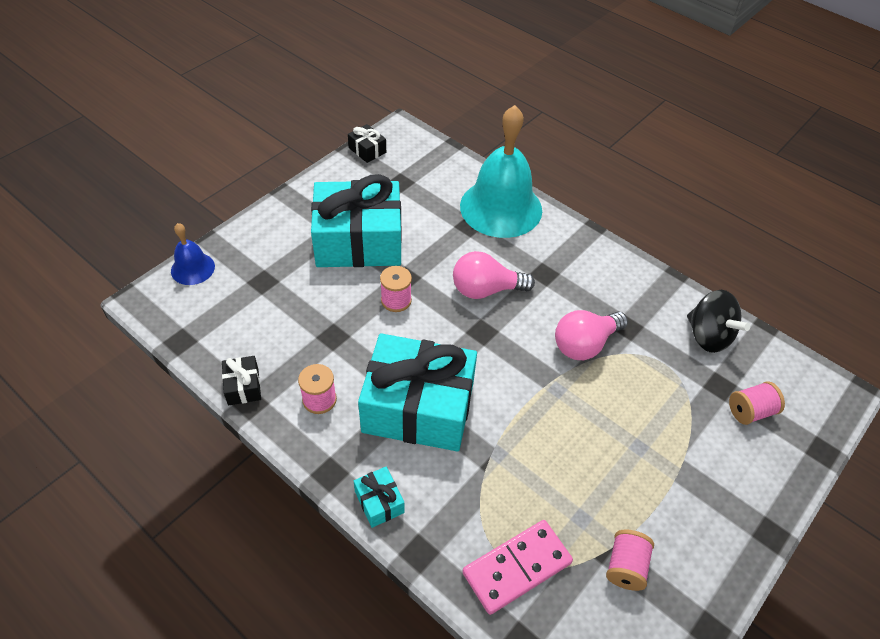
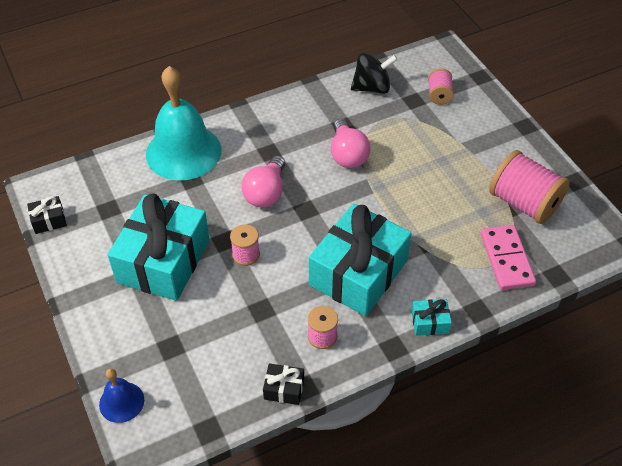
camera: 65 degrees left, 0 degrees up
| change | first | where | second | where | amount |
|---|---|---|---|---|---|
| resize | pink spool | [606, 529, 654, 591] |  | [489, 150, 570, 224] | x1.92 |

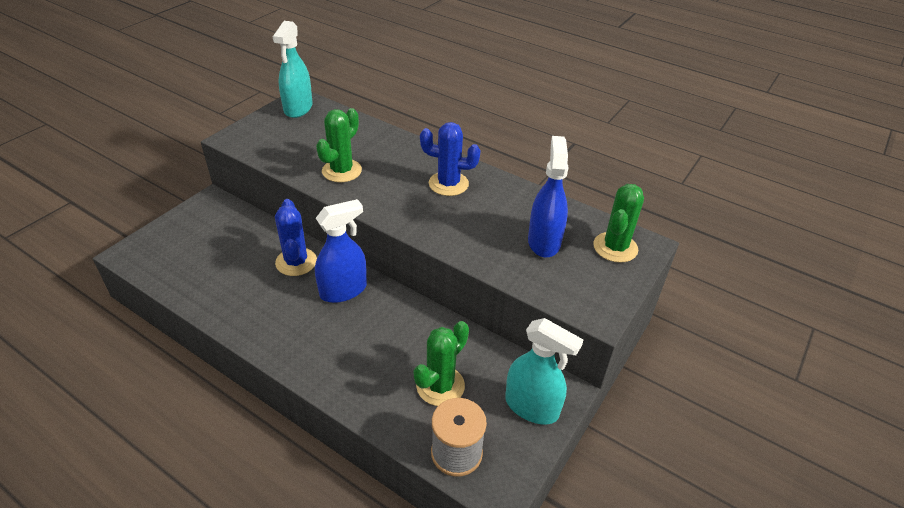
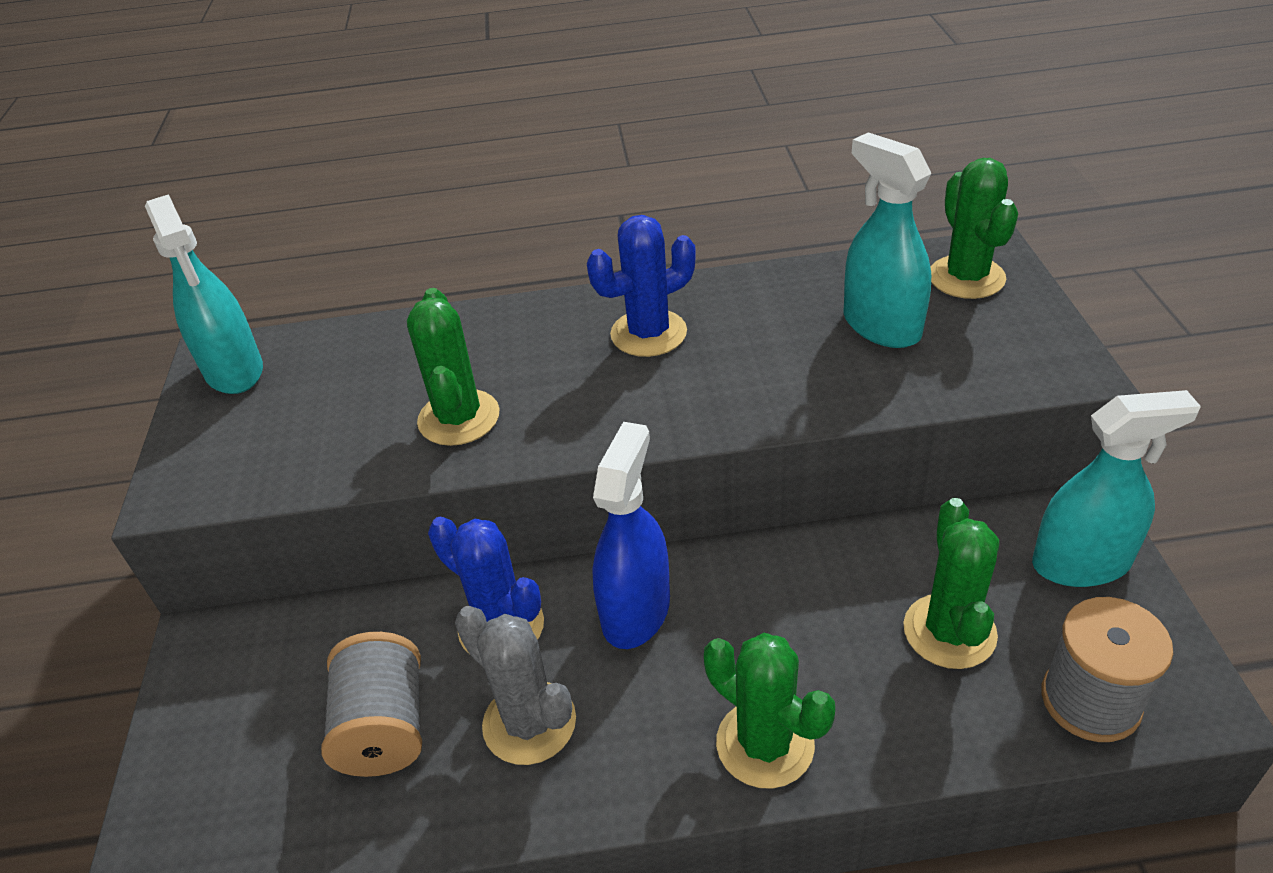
camera: 35 degrees left, 0 degrees up
| change | first | where | second | where | amount |
|---|---|---|---|---|---|
| insert |  |  | grey spool | [321, 632, 422, 777] |  |
| insert |  |  | grey cactus | [455, 606, 576, 765] |  |
| insert |  |  | green cactus | [704, 633, 835, 789] |  |
| recolor | blue spray bottle | [528, 136, 569, 258] | turquoise spray bottle | [843, 132, 931, 348] |  |

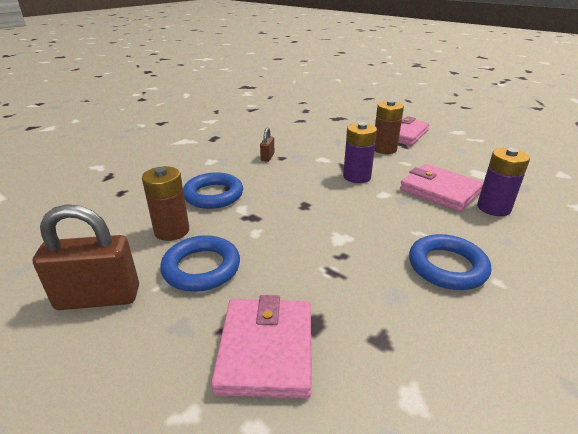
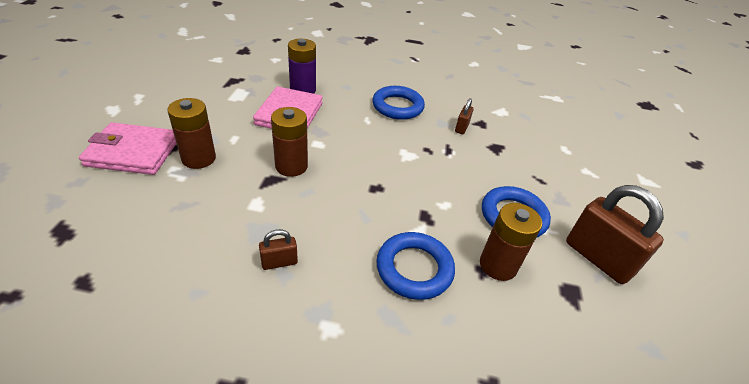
camera: 125 degrees left, 10 degrees up
| change | first | where | second | where | amount |
|---|---|---|---|---|---|
| delete | pink wallet | [211, 295, 312, 398] |  |  |  |
| insert |  |  | brown padlock | [455, 98, 474, 134] |  |
| recolor | purple battery | [343, 122, 377, 183] | brown battery | [271, 107, 308, 177] |  |

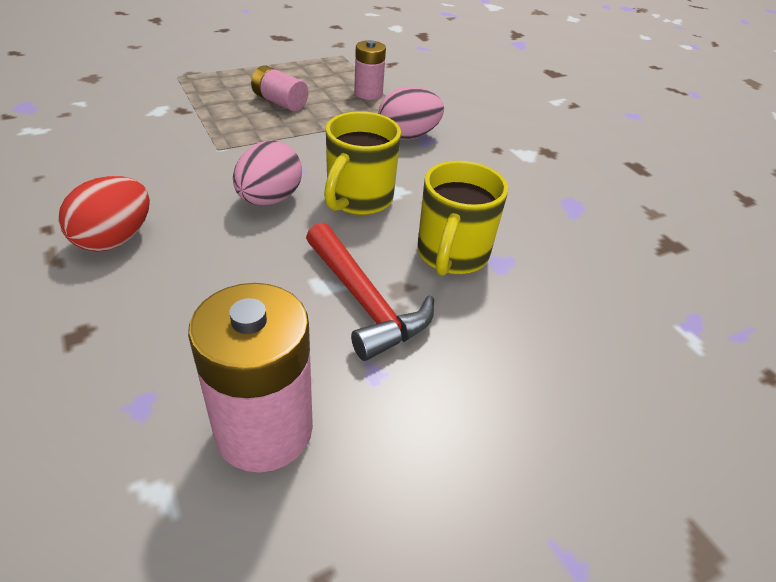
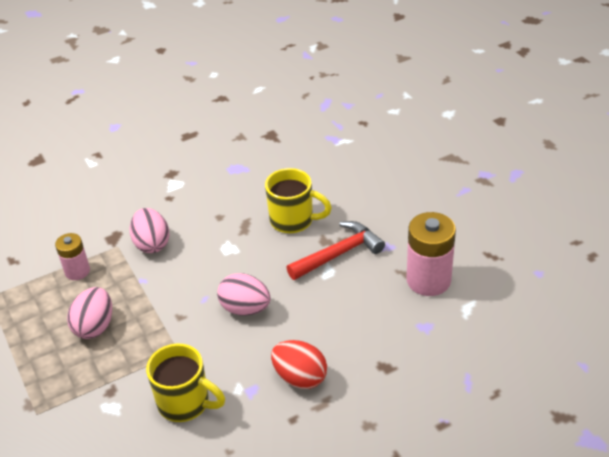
camera: 85 degrees left, 0 degrees up
| change | first | where | second | where | amount |
|---|---|---|---|---|---|
| move | yellow mug | [324, 111, 401, 215] |  | [146, 344, 225, 422] |  |
| replace | pink battery | [251, 65, 308, 111] | pink egg | [67, 287, 112, 339] |  |

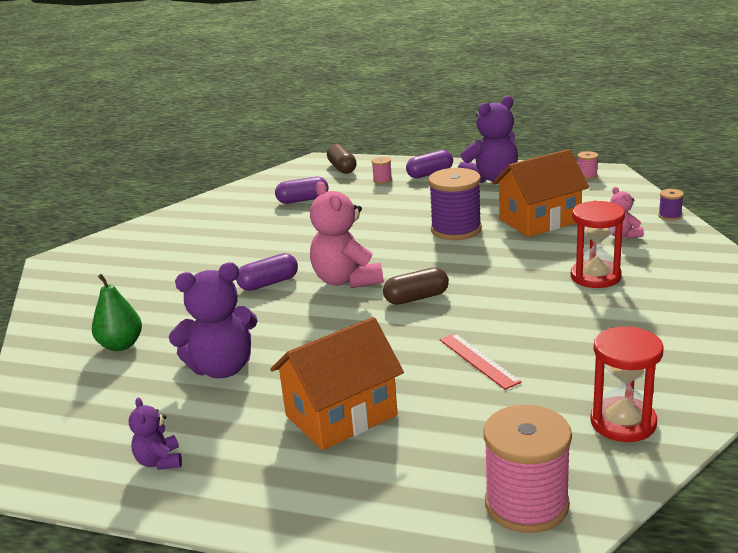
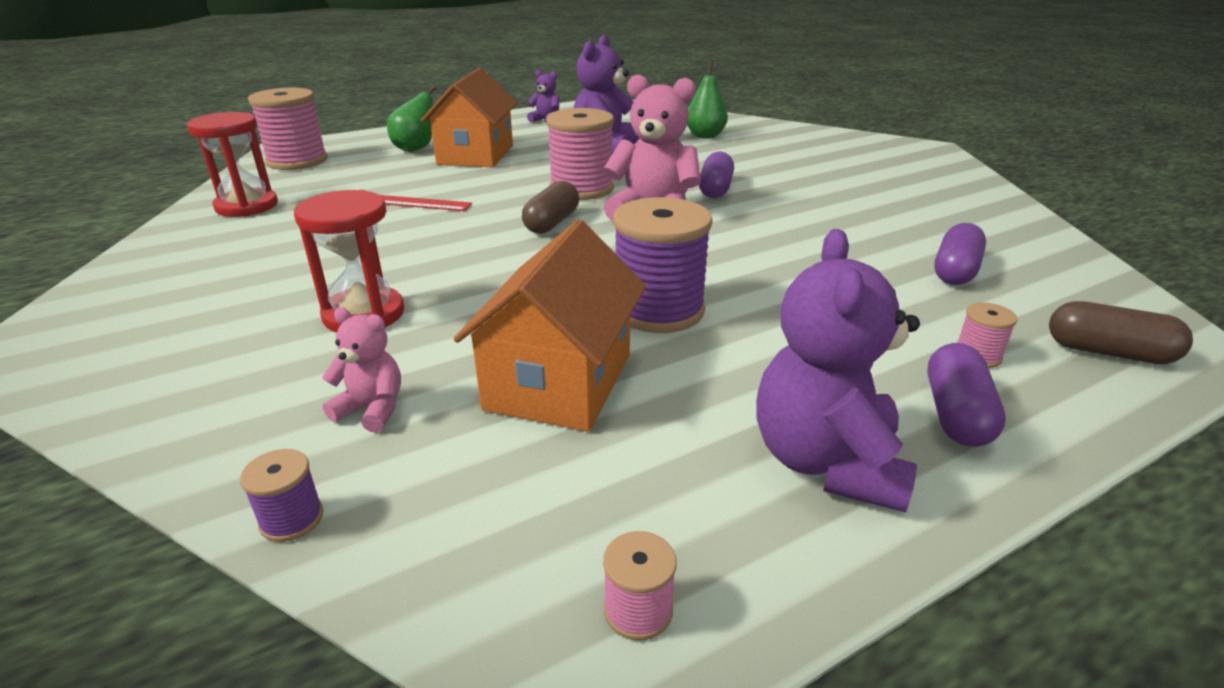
camera: 130 degrees right, 5 degrees up
| change | first | where | second | where | amount |
|---|---|---|---|---|---|
| insert |  |  | green pear | [387, 86, 437, 152] |  |
| insert |  |  | pink spool | [546, 108, 614, 200] |  |

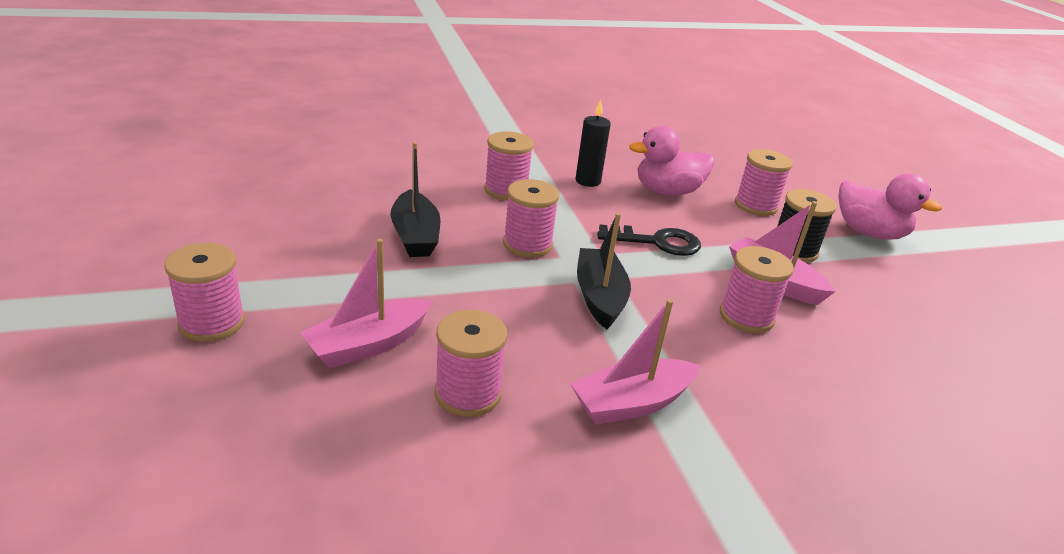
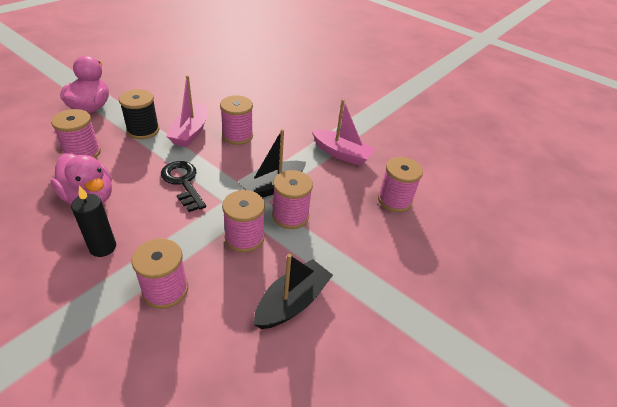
camera: 125 degrees left, 10 degrees up
| change | first | where | second | where | amount |
|---|---|---|---|---|---|
| delete | pink boat | [300, 239, 432, 368] |  |  |  |
| move | pink spool | [164, 243, 245, 342] |  | [272, 170, 313, 229] |  |

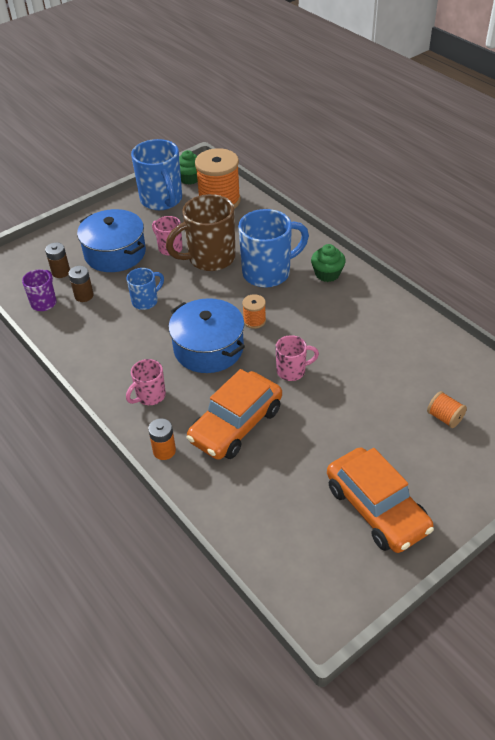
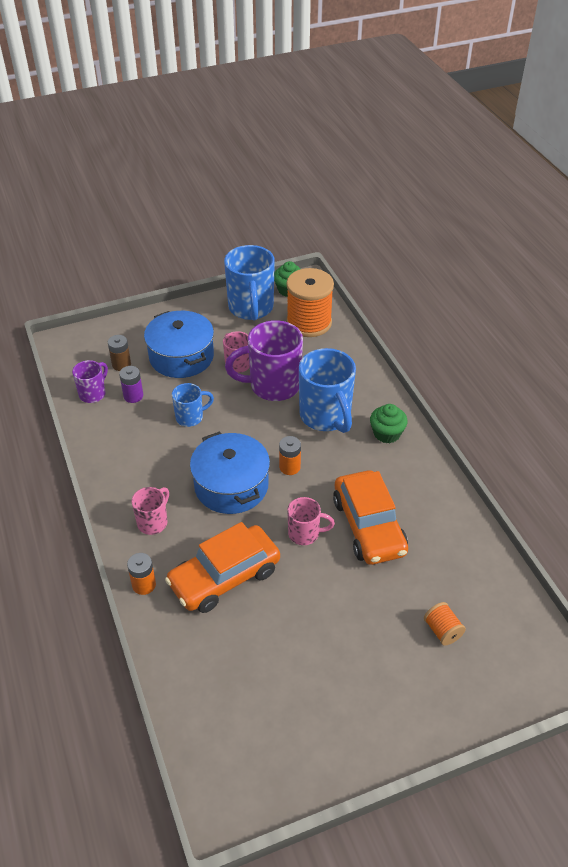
camera: 15 degrees right, 0 degrees up
| change | first | where | second | where | amount |
|---|---|---|---|---|---|
| move | orange car | [327, 447, 434, 553] |  | [333, 470, 408, 565] |  |
| replace | orange spool | [242, 294, 266, 329] | orange battery | [279, 436, 301, 475] |  |
| recolor | brown battery | [68, 266, 94, 302] | purple battery | [119, 366, 143, 403] |  |
| recolor | brown mug | [166, 194, 235, 271] | purple mug | [225, 320, 303, 401] |  |
| rotate | pink mug | [126, 359, 166, 405] |  | [132, 487, 169, 535] | 150 degrees clockwise |
| rotate | blue mug | [238, 209, 309, 288] |  | [299, 348, 356, 433] | 75 degrees clockwise |

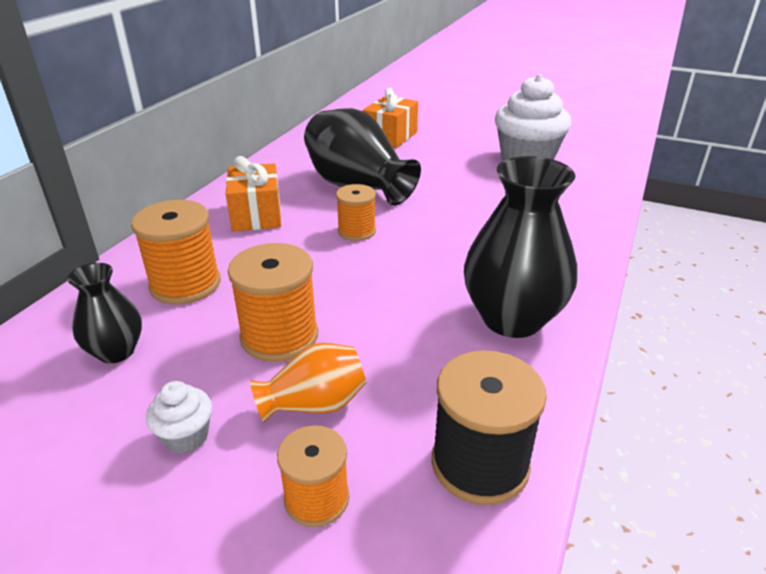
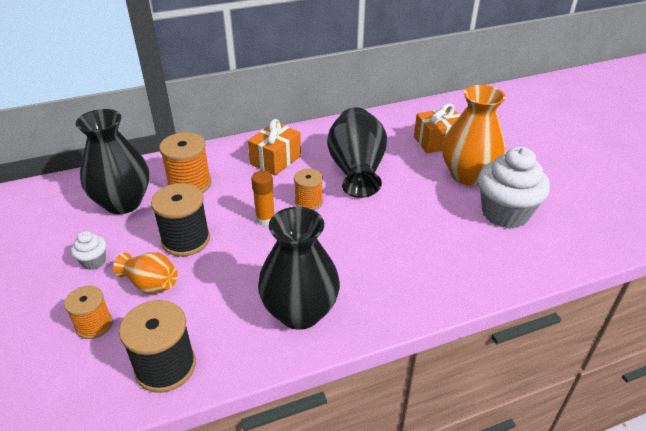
camera: 45 degrees right, 5 degrees up
| change | first | where | second | where | amount |
|---|---|---|---|---|---|
| insert |  |  | orange glue stick | [251, 171, 275, 226] |  |
| insert |  |  | orange vase | [442, 85, 506, 185] |  |
| recolor | orange spool | [228, 243, 318, 362] | black spool | [151, 183, 210, 257] |  |
| resize | black vase | [67, 263, 142, 363] |  | [75, 109, 149, 214] | x1.81 |

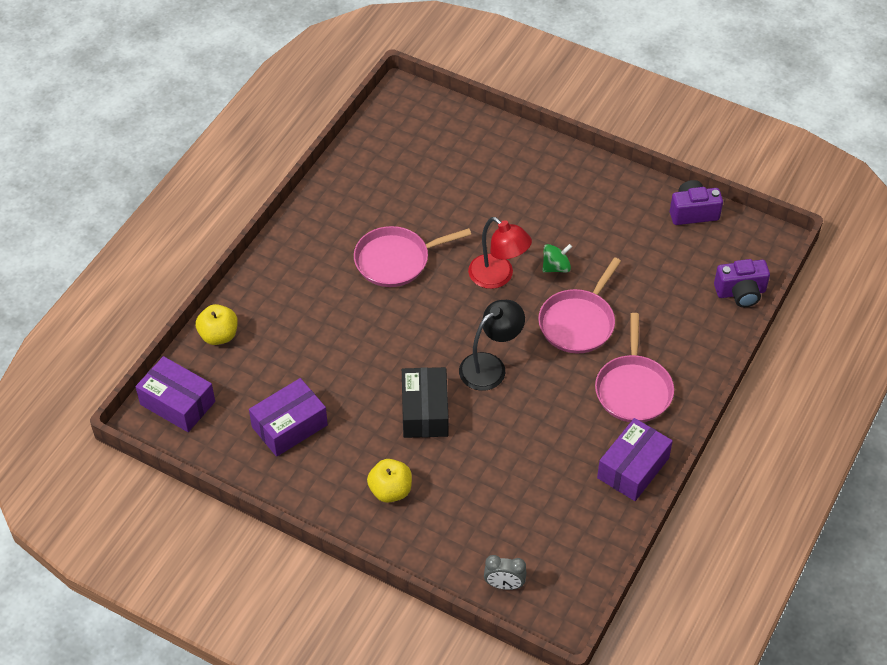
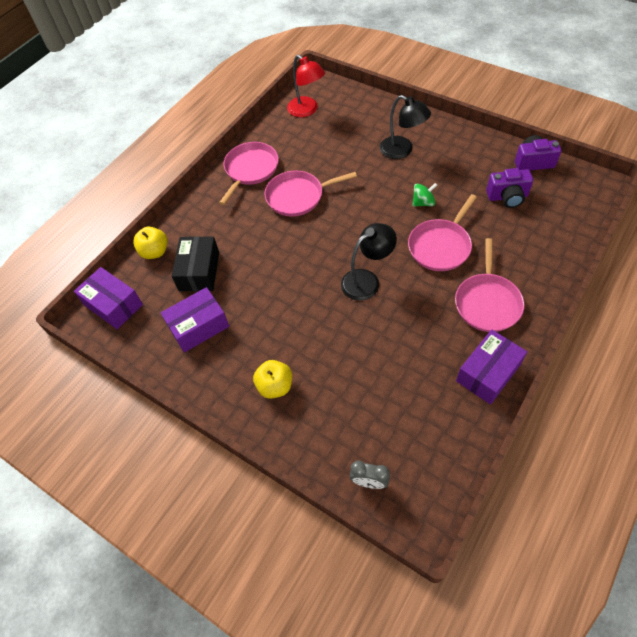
camera: 10 degrees right, 5 degrees up
| change | first | where | second | where | amount |
|---|---|---|---|---|---|
| insert |  |  | pink pan | [219, 142, 279, 205] |  |
| insert |  |  | black lamp | [380, 95, 431, 159] |  |
| move | black box | [402, 367, 449, 438] |  | [172, 236, 219, 291] |  |
| move | red lamp | [468, 217, 532, 289] |  | [287, 55, 325, 117] |  |
| move | purple camera | [714, 259, 770, 307] |  | [486, 168, 533, 208] |  |

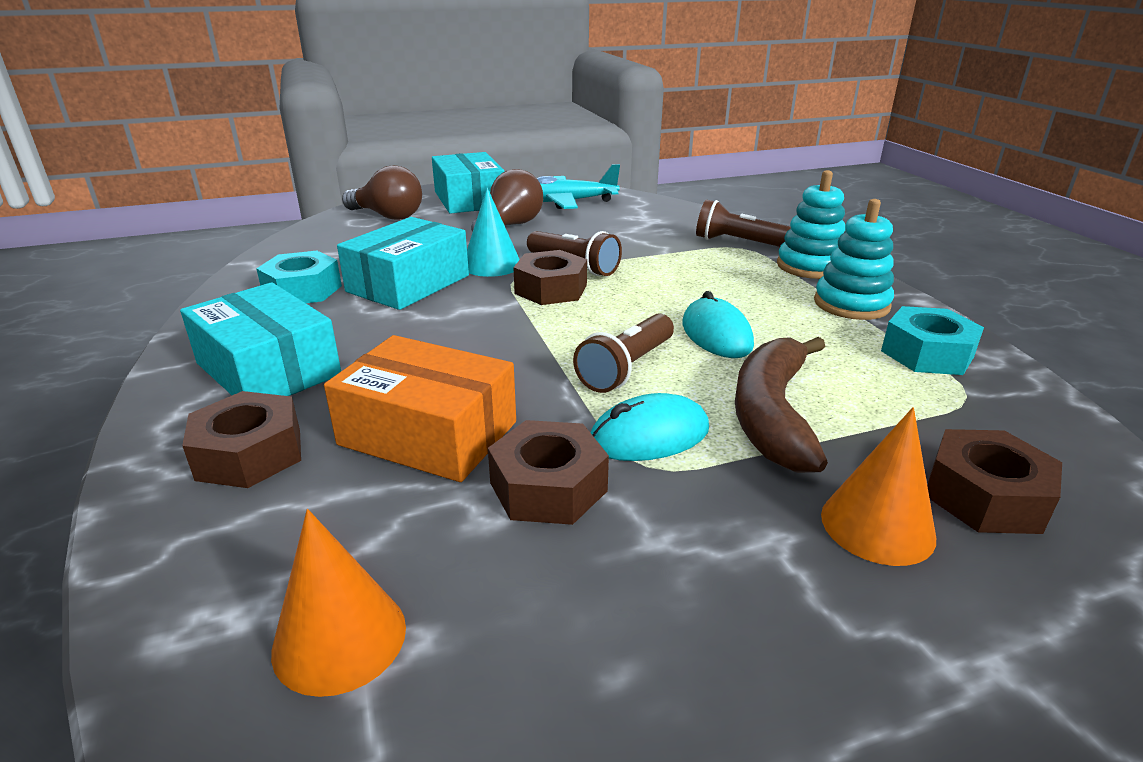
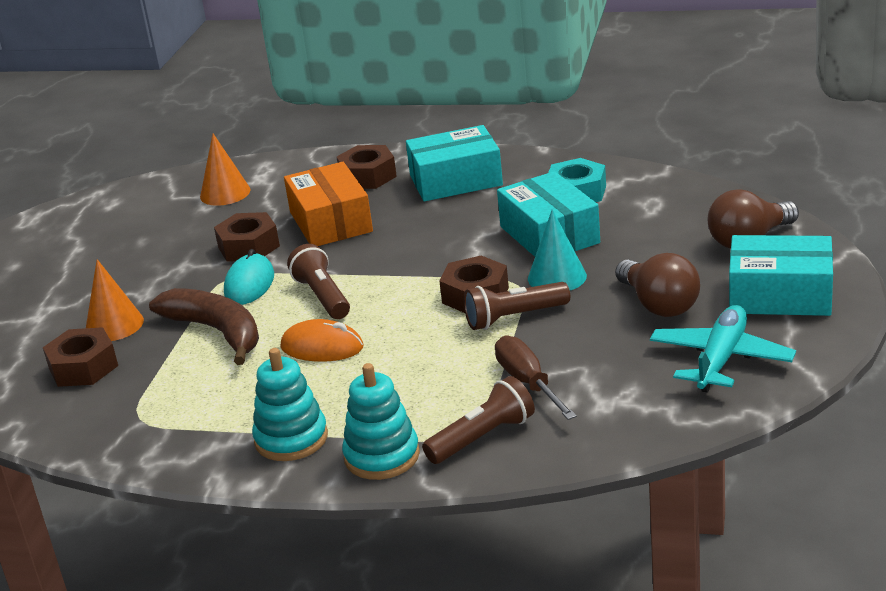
camera: 125 degrees right, 0 degrees up
| change | first | where | second | where | amount |
|---|---|---|---|---|---|
| delete | turquoise nut | [881, 306, 984, 375] |  |  |  |
| insert |  |  | brown screwdriver | [495, 336, 577, 420] |  |
| recolor | turquoise mouse | [682, 291, 754, 358] | orange mouse | [281, 319, 364, 362] |  |
| rotate | orange box | [324, 335, 516, 482] |  | [284, 162, 373, 246] | 75 degrees counterclockwise |

